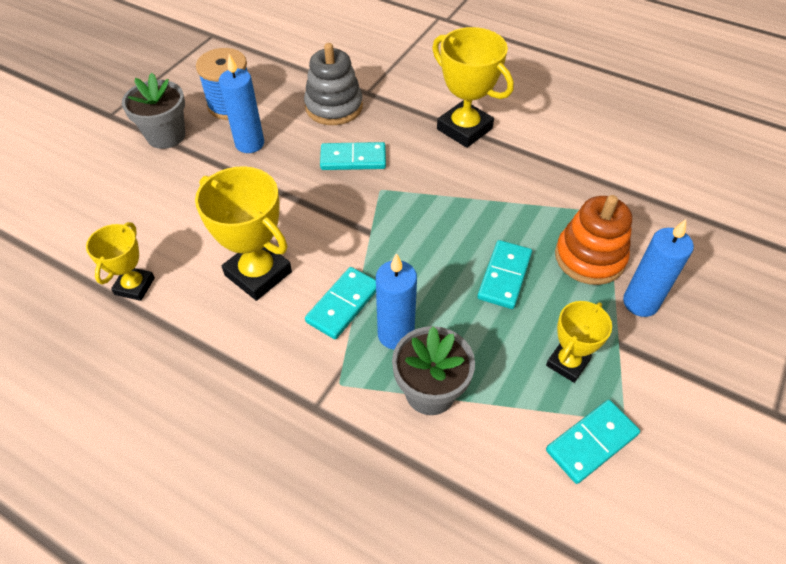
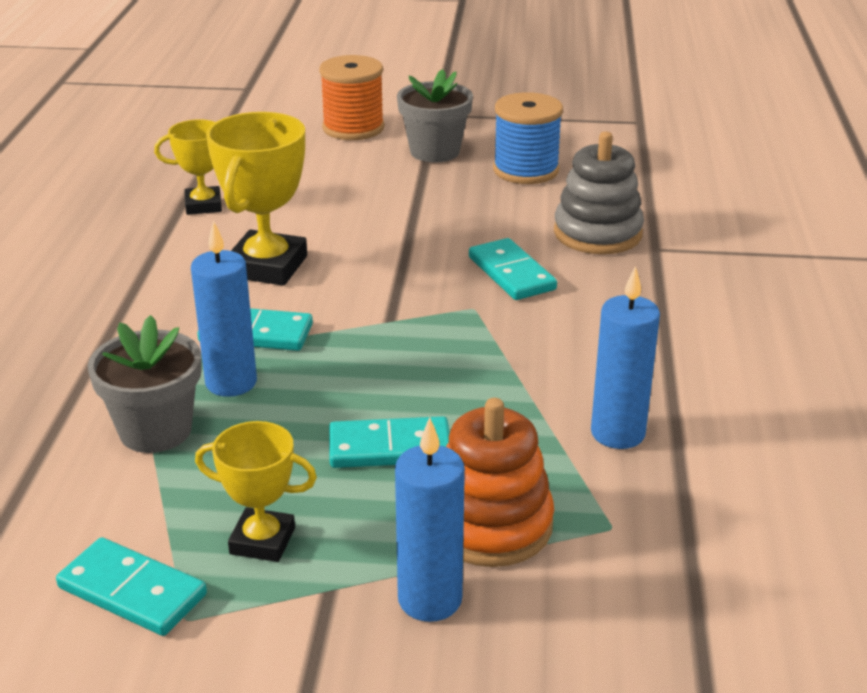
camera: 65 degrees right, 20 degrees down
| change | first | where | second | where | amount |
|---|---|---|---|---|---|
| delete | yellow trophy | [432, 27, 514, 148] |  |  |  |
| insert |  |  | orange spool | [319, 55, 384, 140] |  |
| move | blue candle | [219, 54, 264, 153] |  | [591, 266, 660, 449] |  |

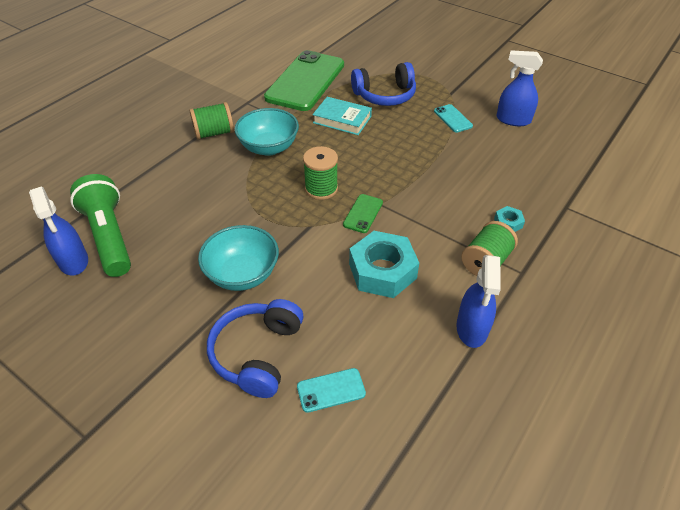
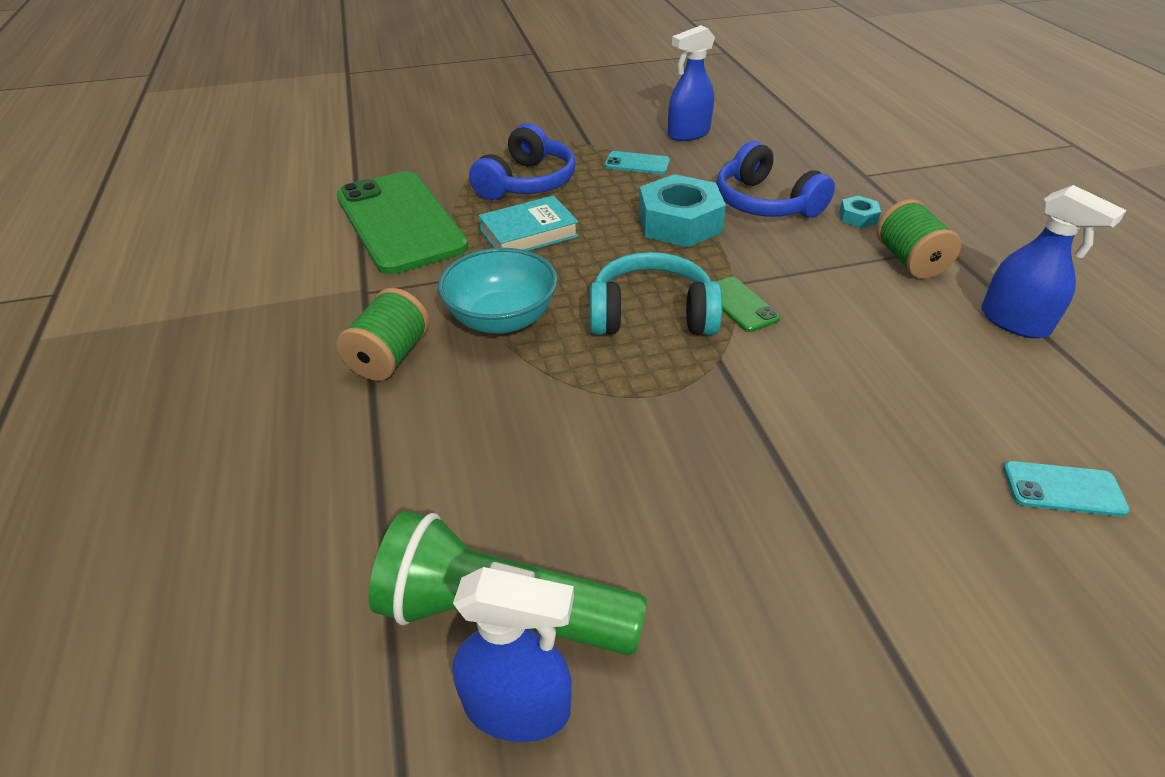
camera: 50 degrees left, 5 degrees down
| change | first | where | second | where | amount |
|---|---|---|---|---|---|
| delete | turquoise bowl | [198, 225, 279, 291] |  |  |  |
| move | blue headphones | [207, 299, 304, 398] |  | [716, 141, 835, 218] |  |
| move | turquoise nut | [349, 231, 419, 298] |  | [639, 174, 726, 247] |  |
| replace | green spool | [303, 146, 338, 200] | turquoise headphones | [590, 252, 723, 335] |  |
| rotate | turquoise phone | [297, 368, 366, 413] |  | [1003, 461, 1130, 517] | 75 degrees clockwise |

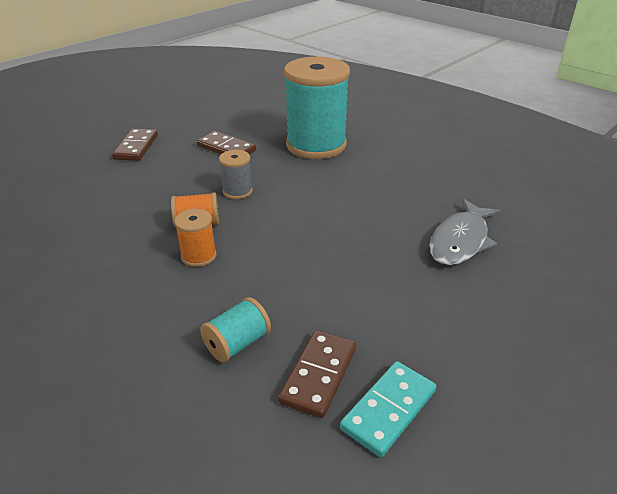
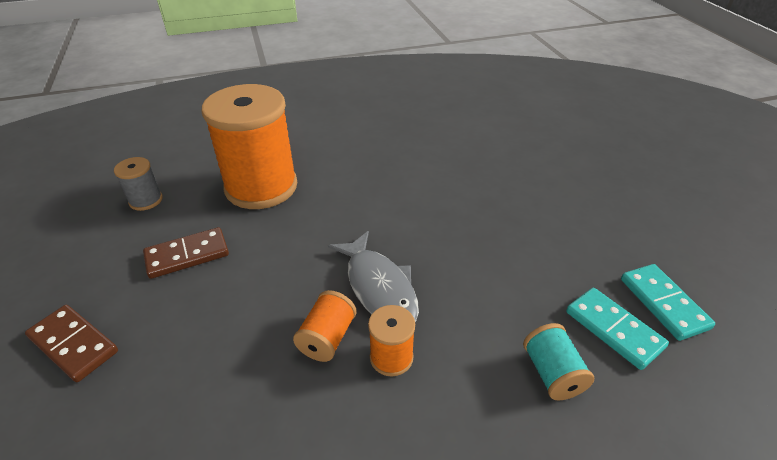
camera: 60 degrees left, 5 degrees up
| change | first | where | second | where | amount |
|---|---|---|---|---|---|
| move | grey spool | [219, 150, 253, 199] |  | [114, 157, 163, 211] |  |
| move | grey fish | [429, 199, 501, 265] |  | [328, 231, 419, 322] |  |
| recolor | brown domino | [278, 330, 356, 418] | turquoise domino | [566, 288, 669, 370] |  |
| recolor | turquoise spool | [284, 57, 350, 159] | orange spool | [202, 84, 297, 209] |  |

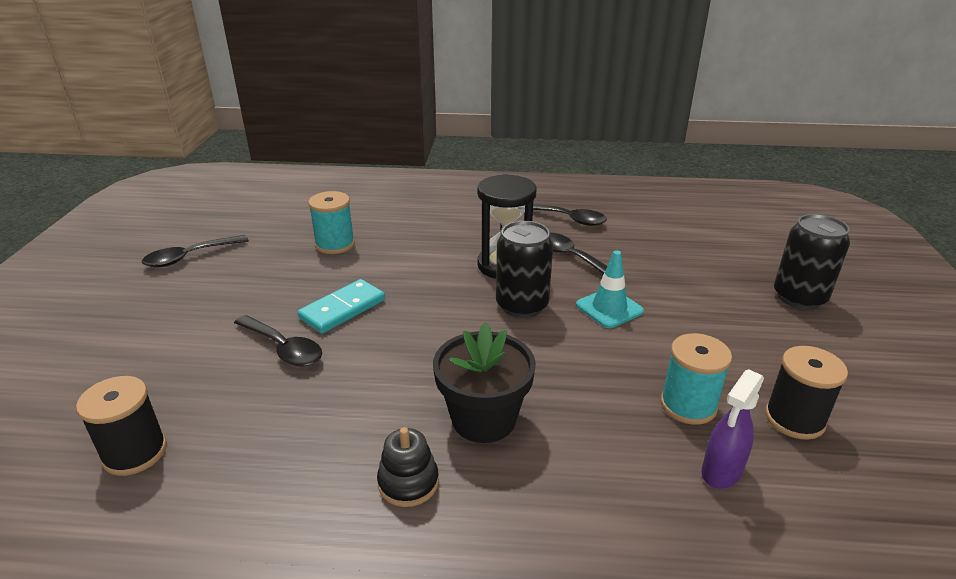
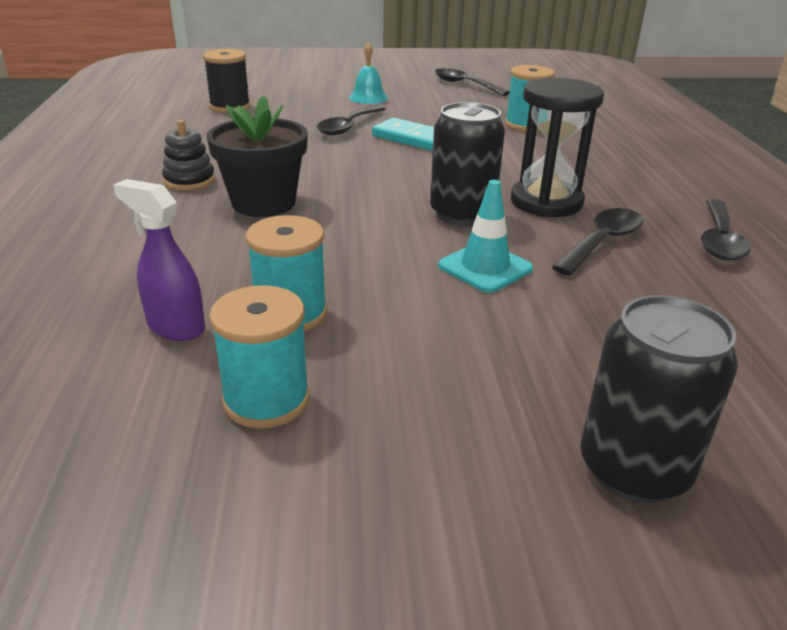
camera: 80 degrees right, 0 degrees up
| change | first | where | second | where | amount |
|---|---|---|---|---|---|
| insert |  |  | turquoise bell | [349, 42, 388, 104] |  |
| recolor | black spool | [765, 346, 848, 440] | turquoise spool | [209, 285, 310, 428] |  |

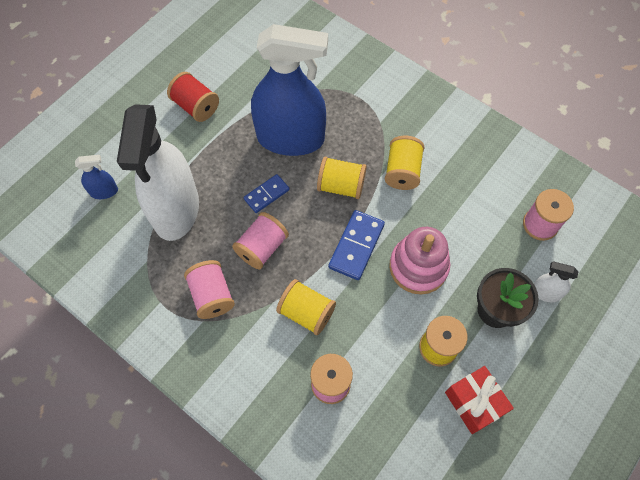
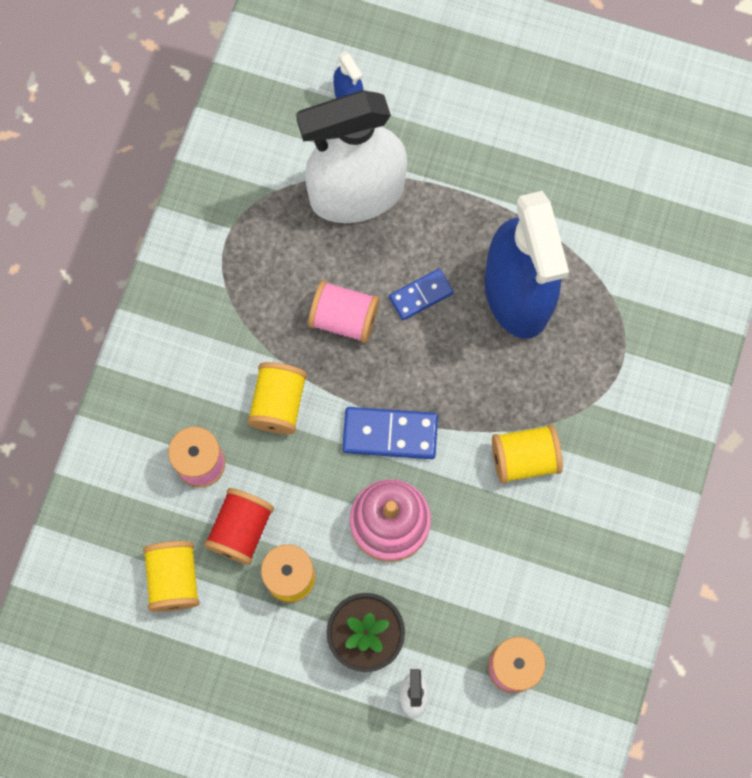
camera: 70 degrees right, 10 degrees up
| change | first | where | second | where | amount |
|---|---|---|---|---|---|
| delete | pink spool | [184, 260, 235, 319] |  |  |  |
| delete | red gift | [445, 366, 514, 434] |  |  |  |
| move | red spool | [167, 72, 219, 122] |  | [204, 488, 274, 565] |  |
| move | yellow spool | [317, 157, 367, 199] |  | [143, 541, 200, 612] |  |
| rotate | blue domino | [244, 174, 290, 213] |  | [389, 269, 454, 320] | 60 degrees counterclockwise |

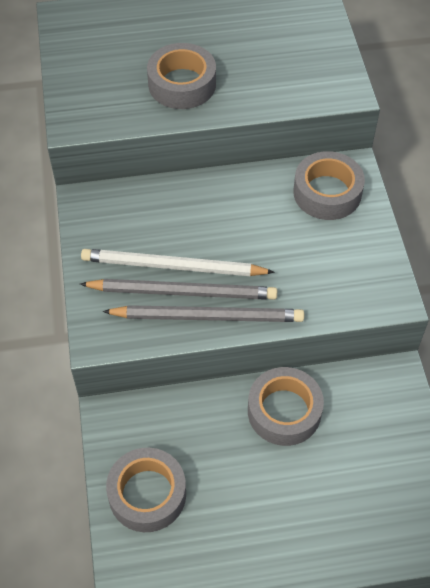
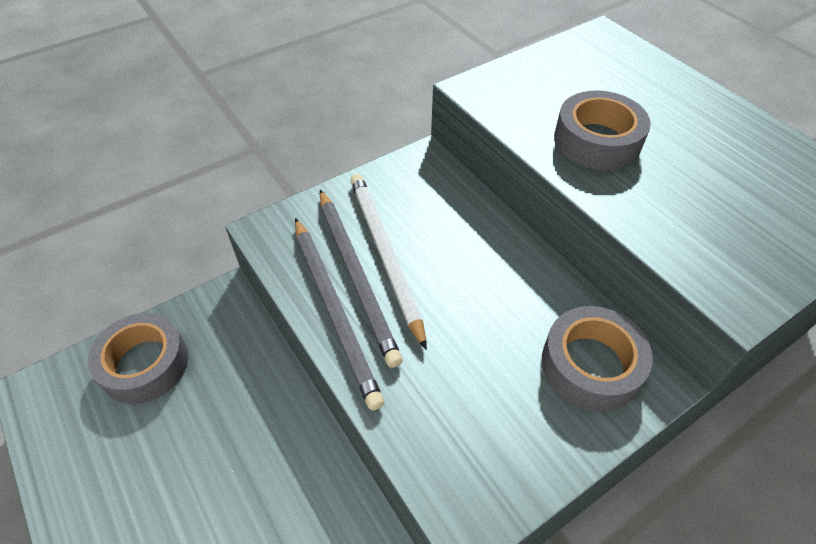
camera: 65 degrees right, 5 degrees down
| change | first | where | second | where | amount |
|---|---|---|---|---|---|
| delete | grey tape | [248, 367, 324, 446] |  |  |  |

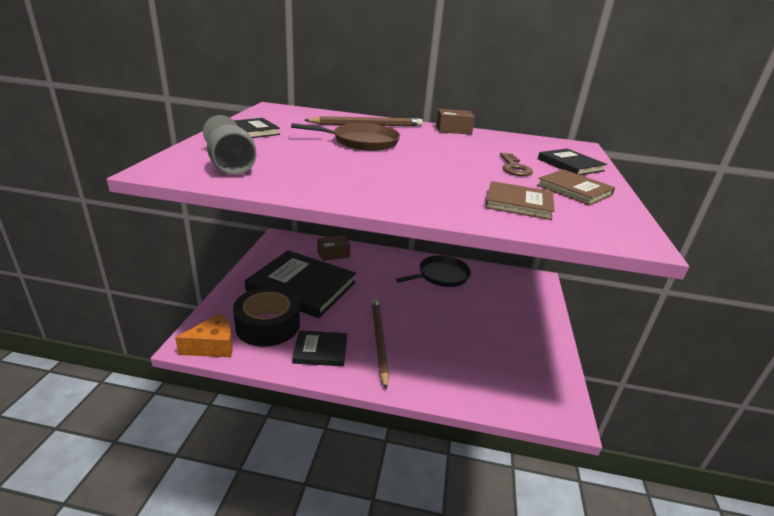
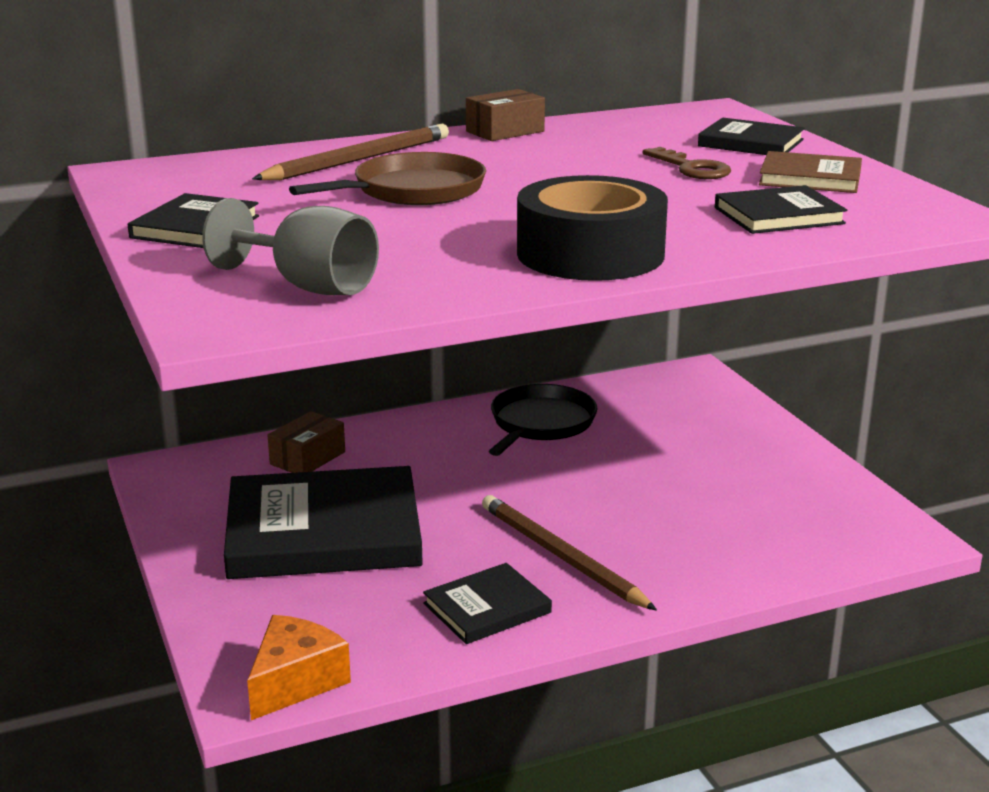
camera: 30 degrees left, 5 degrees down
| change | first | where | second | where | amount |
|---|---|---|---|---|---|
| move | black tape | [233, 287, 300, 346] |  | [517, 175, 668, 281] |  |
| recolor | brown book | [485, 181, 555, 220] | black book | [715, 185, 847, 234] |  |

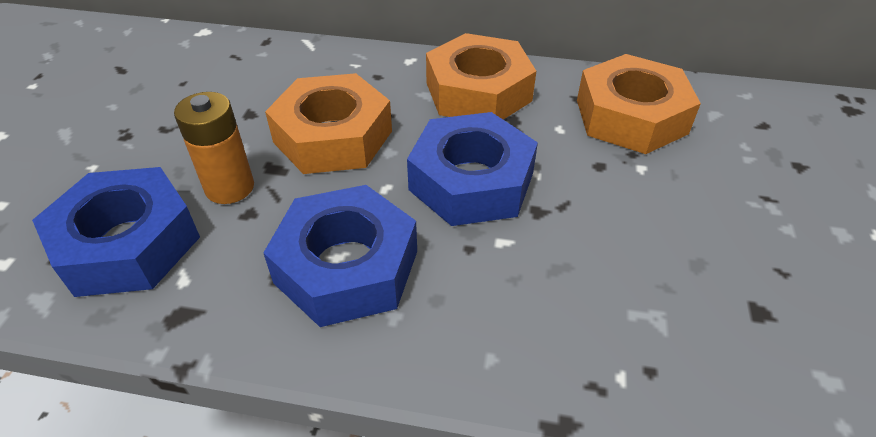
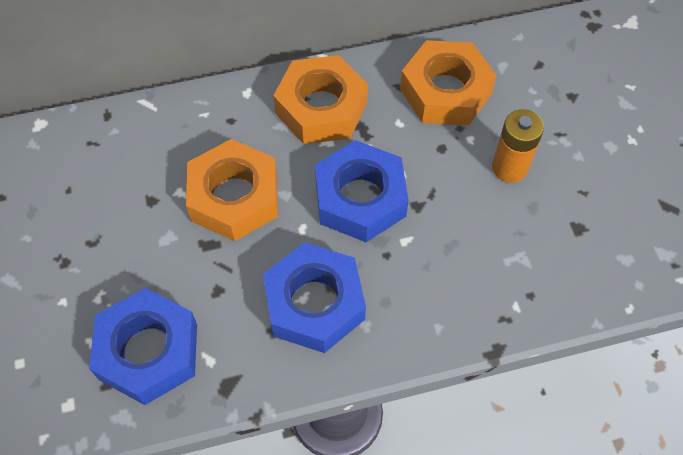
camera: 25 degrees left, 15 degrees up
| change | first | where | second | where | amount |
|---|---|---|---|---|---|
| move | orange battery | [174, 92, 254, 204] |  | [492, 109, 544, 183] |  |

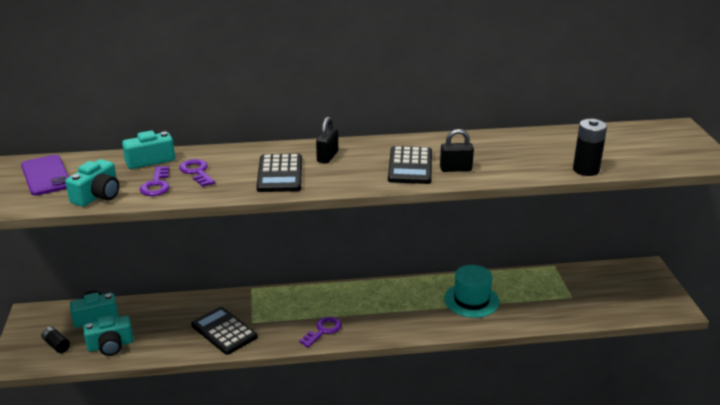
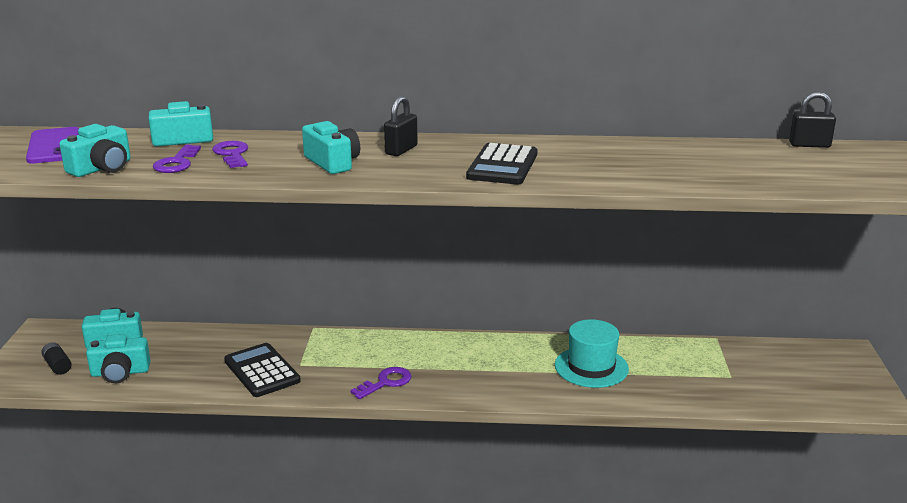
camera: 10 degrees right, 5 degrees down
| change | first | where | second | where | amount |
|---|---|---|---|---|---|
| delete | black battery | [573, 119, 607, 176] |  |  |  |
| move | black padlock | [440, 129, 474, 172] |  | [789, 92, 836, 148] |  |
| replace | black calculator | [256, 153, 302, 192] | turquoise camera | [302, 121, 360, 174] |  |

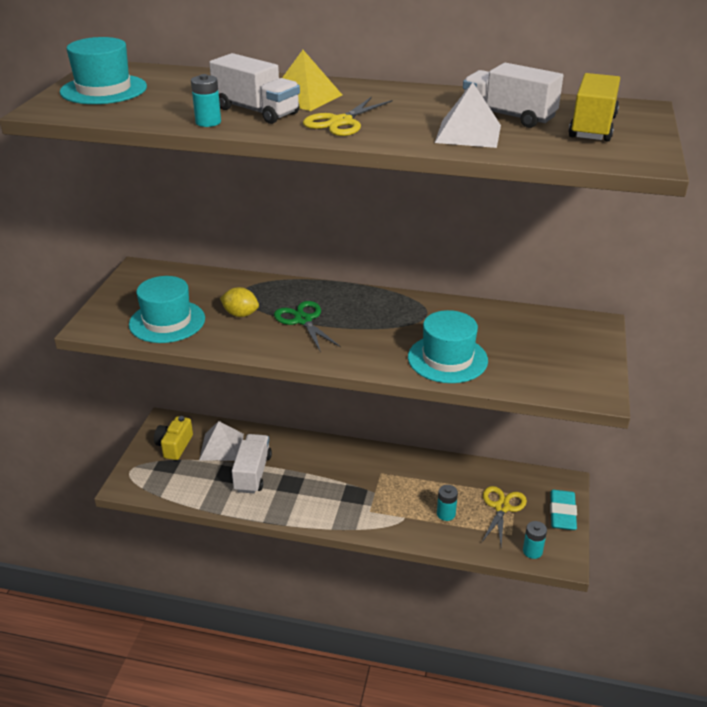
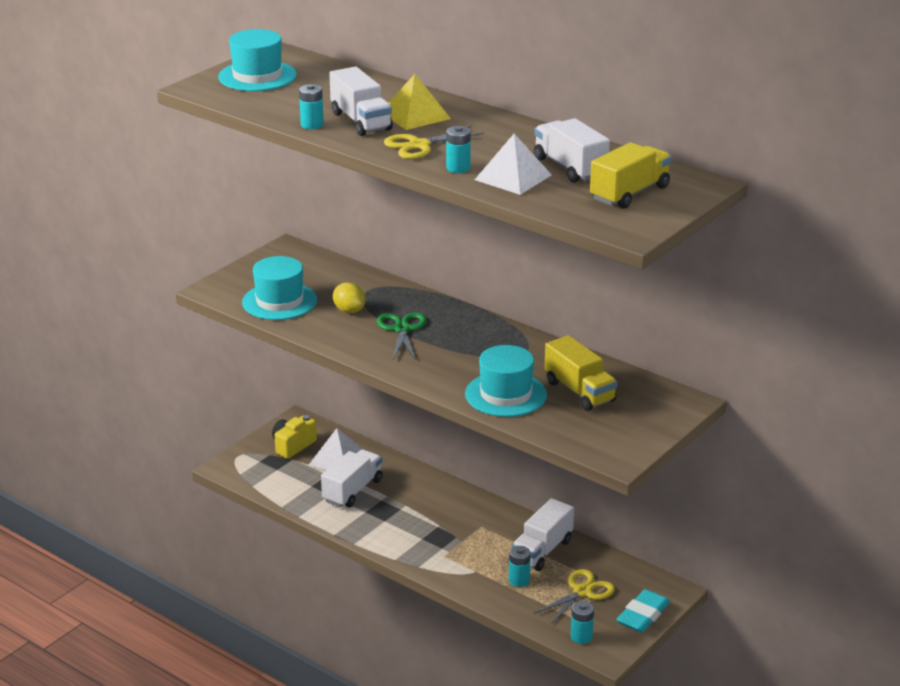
camera: 25 degrees right, 5 degrees down
| change | first | where | second | where | amount |
|---|---|---|---|---|---|
| insert |  |  | turquoise battery | [446, 126, 471, 173] |  |
| insert |  |  | white truck | [512, 498, 574, 571] |  |
| insert |  |  | yellow truck | [545, 335, 618, 411] |  |

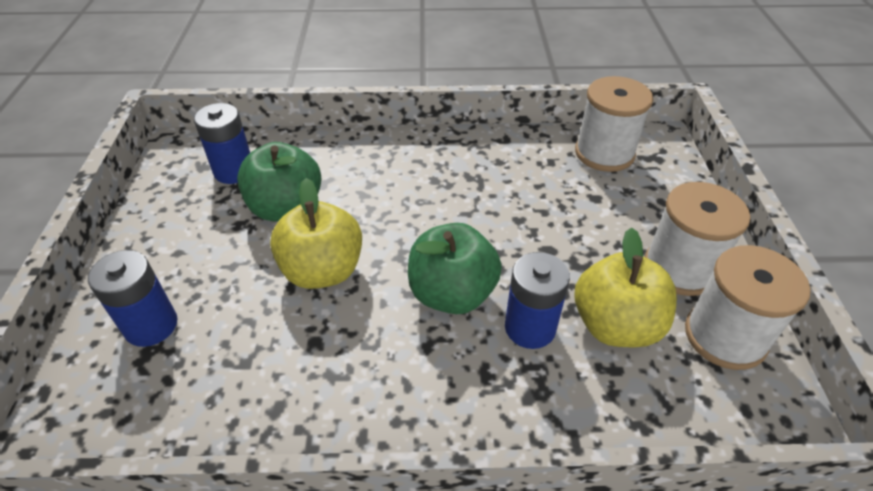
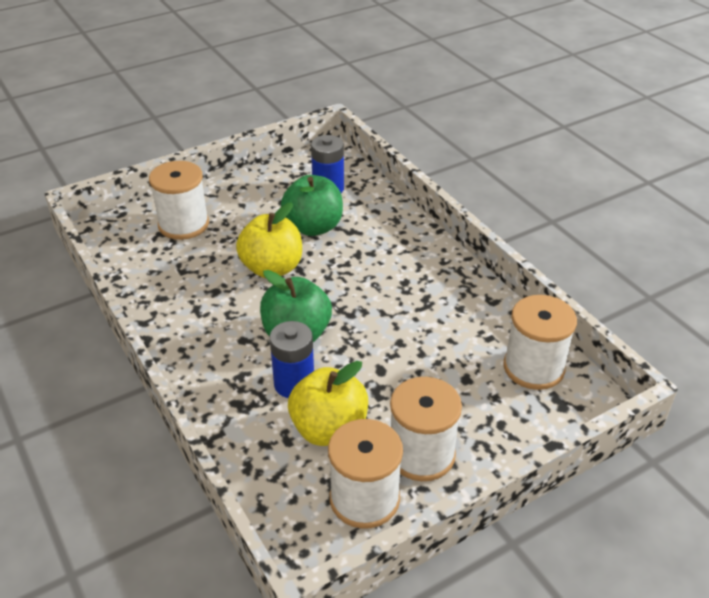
camera: 60 degrees right, 5 degrees down
| change | first | where | second | where | amount |
|---|---|---|---|---|---|
| replace | blue battery | [88, 250, 177, 347] | white spool | [149, 161, 209, 240] |  |

